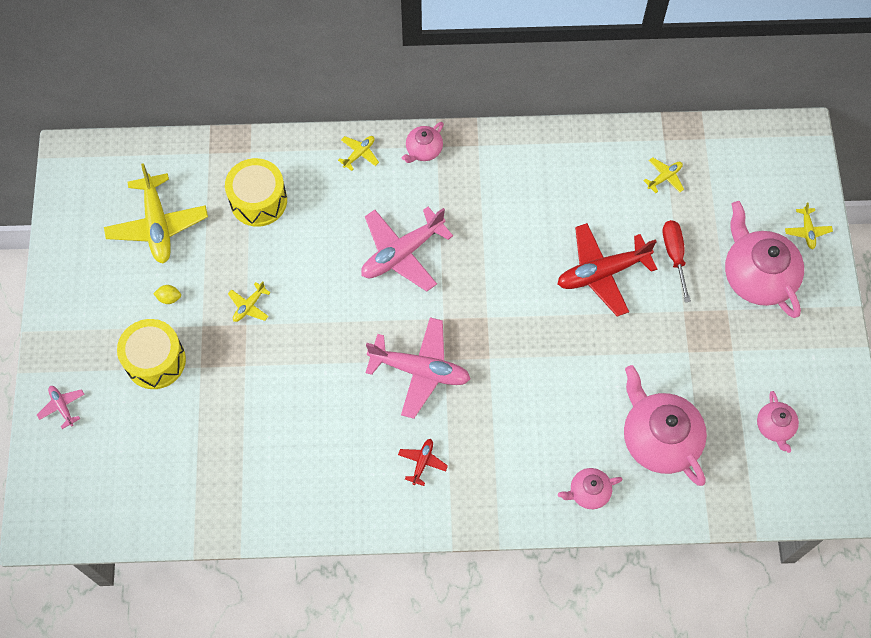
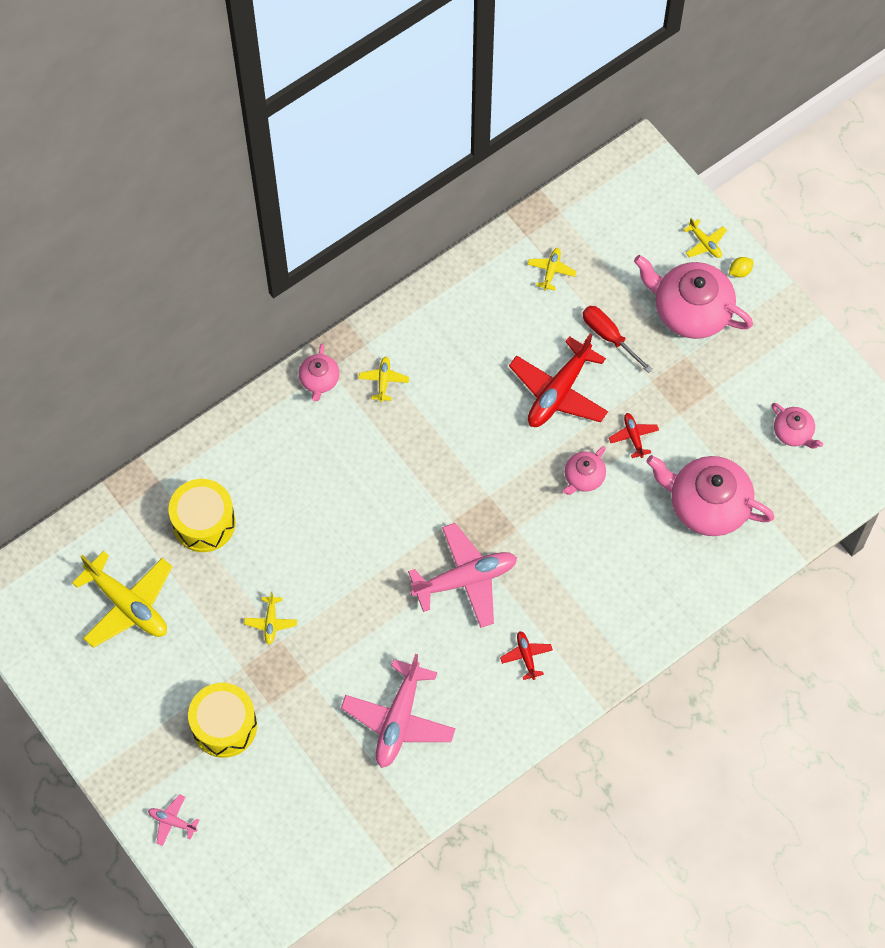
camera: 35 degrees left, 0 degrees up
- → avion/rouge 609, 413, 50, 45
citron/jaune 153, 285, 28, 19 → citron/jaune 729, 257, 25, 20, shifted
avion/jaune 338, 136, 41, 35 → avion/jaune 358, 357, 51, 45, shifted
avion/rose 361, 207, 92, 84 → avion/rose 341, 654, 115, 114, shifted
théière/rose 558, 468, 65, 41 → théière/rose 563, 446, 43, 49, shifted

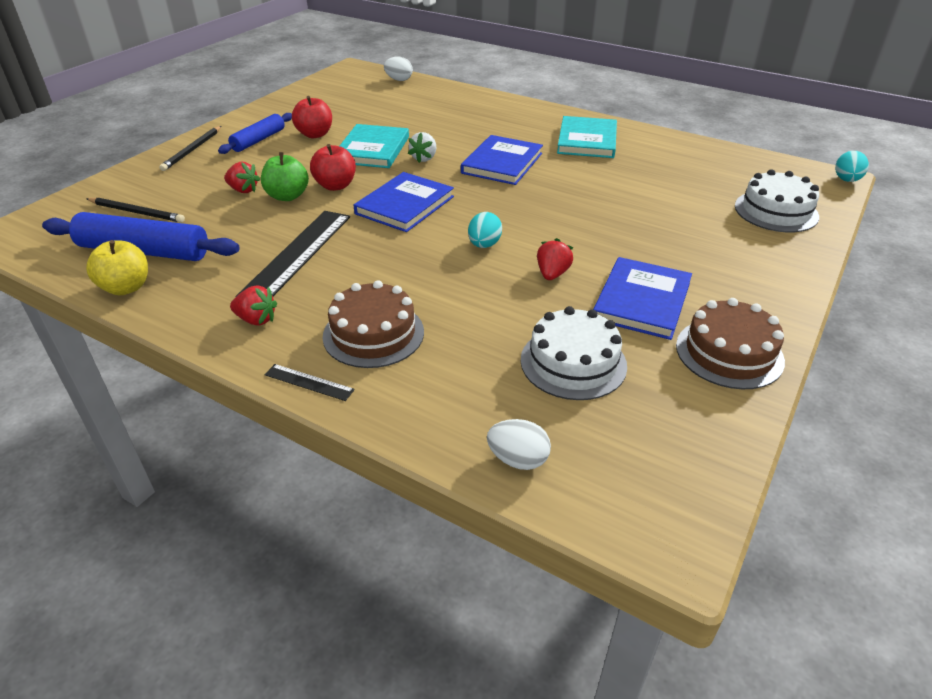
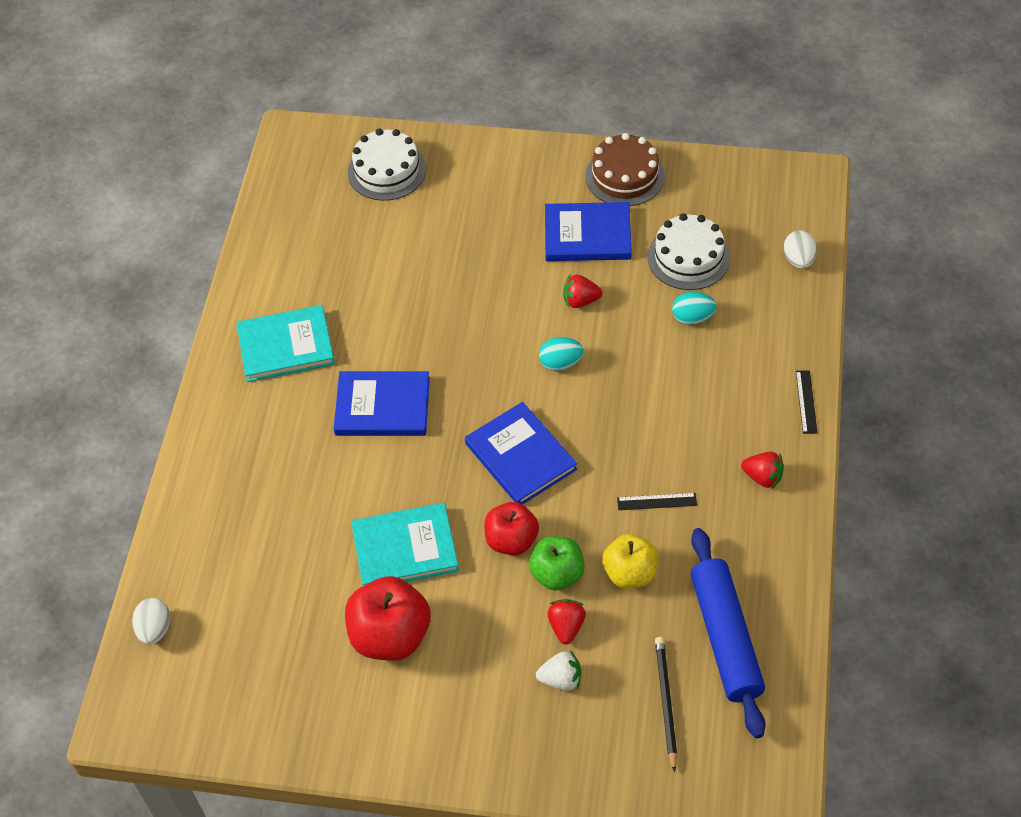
camera: 110 degrees left, 15 degrees up
crayon/noir 159, 126, 62, 45 → -
rouleau à pâtisserie/bleu 218, 113, 74, 41 → -
gâteau/marron 323, 280, 101, 88 → -
pomme/jaune 86, 240, 62, 55 → pomme/jaune 602, 534, 56, 54, shifted
fraise/blanc 408, 132, 28, 31 → fraise/blanc 536, 650, 45, 41, shifted
œuf/turquoise 835, 151, 34, 31 → œuf/turquoise 672, 292, 45, 33, shifted
fraise/rouge 230, 285, 47, 41 → fraise/rouge 741, 452, 43, 37, 120 degrees clockwise
livre/bleu 354, 172, 100, 60 → livre/bleu 465, 402, 112, 102, 45 degrees clockwise
règle/noir 235, 211, 115, 86 → règle/noir 617, 493, 80, 17, x0.45
pomme/rouge 292, 96, 40, 42 → pomme/rouge 345, 576, 86, 85, x1.50

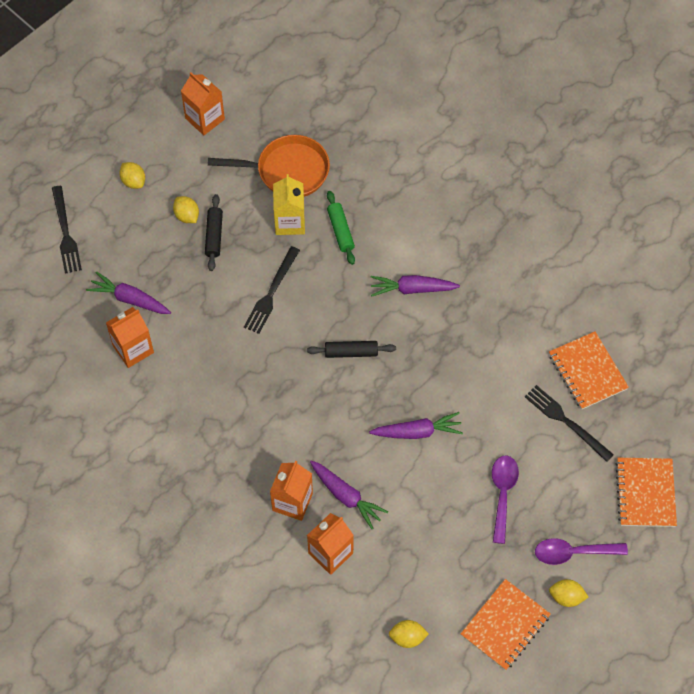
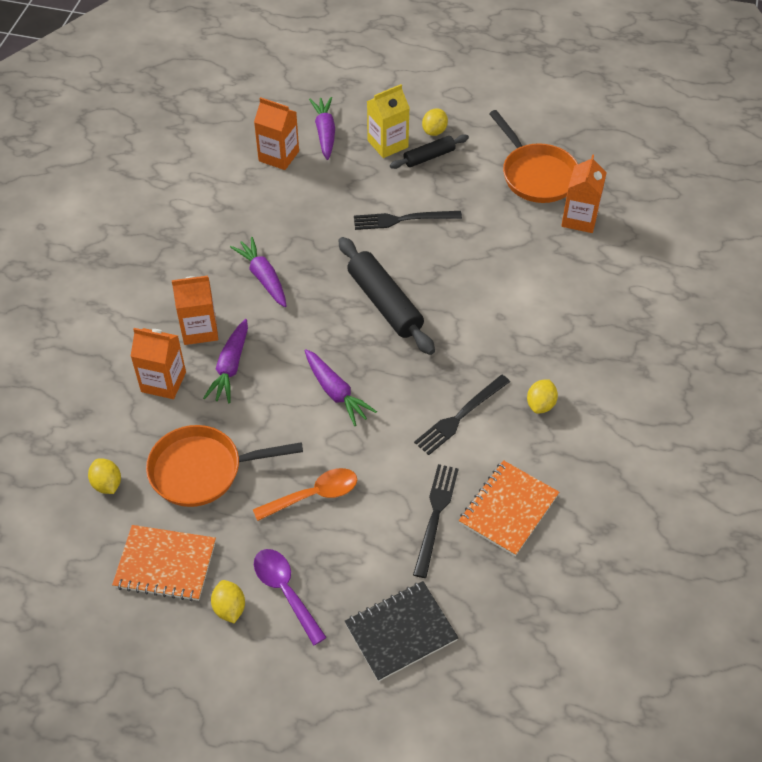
camera: 60 degrees right, 10 degrees down
rouleau à pâtisserie/vert 327, 191, 28, 74 → -
- → poêle/orange 146, 425, 157, 82
fourchette/noir 52, 186, 30, 88 → fourchette/noir 414, 375, 96, 80, shifted
citron/jaune 119, 162, 26, 27 → citron/jaune 527, 379, 31, 35, shifted
brique de lait/orange 181, 72, 44, 63 → brique de lait/orange 561, 154, 46, 79, shifted
brique de lait/jaune 273, 174, 32, 61 → brique de lait/jaune 367, 84, 43, 74, shifted
carotte/violet 370, 275, 90, 22 → carotte/violet 230, 237, 56, 70, shifted
cuillère/violet 492, 455, 27, 89 → cuillère/orange 253, 468, 104, 53
carnet/orange 616, 458, 61, 69 → carnet/noir 345, 581, 113, 101
rouleau à pâtisserie/noir 307, 341, 89, 17 → rouleau à pâtisserie/noir 338, 237, 97, 118, x1.74

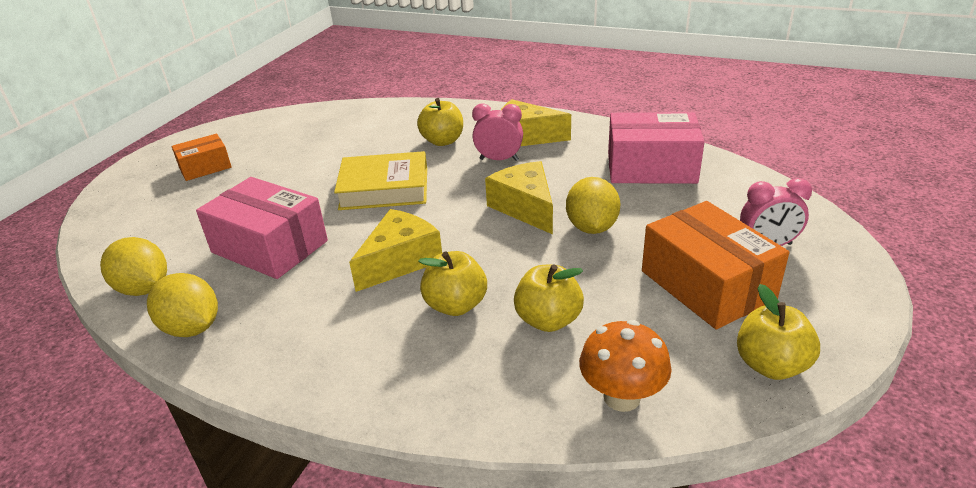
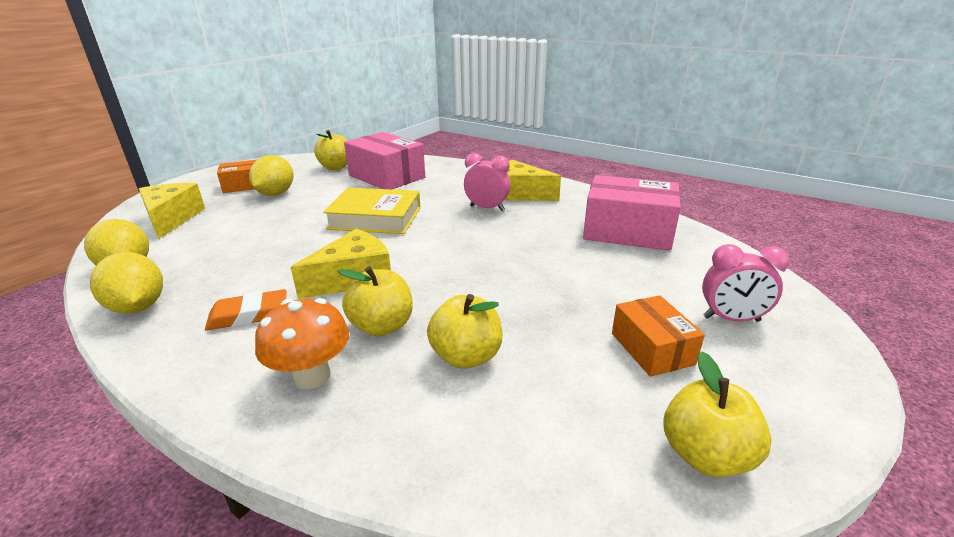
camera: 10 degrees right, 5 degrees down
- → gomme/orange 205, 289, 81, 42
boîte/rose 196, 177, 132, 102 → boîte/rose 344, 132, 81, 57, shifted
pomme/jaune 417, 98, 46, 48 → pomme/jaune 314, 130, 34, 40, shifted
fromage/jaune 485, 161, 68, 73 → fromage/jaune 139, 183, 66, 56, shifted
citron/jaune 566, 177, 54, 57 → citron/jaune 249, 155, 45, 41, shifted
champignon/orange 579, 320, 92, 92 → champignon/orange 255, 298, 94, 91, shifted
boîte/orange 642, 201, 147, 129 → boîte/orange 612, 295, 93, 82, x0.58

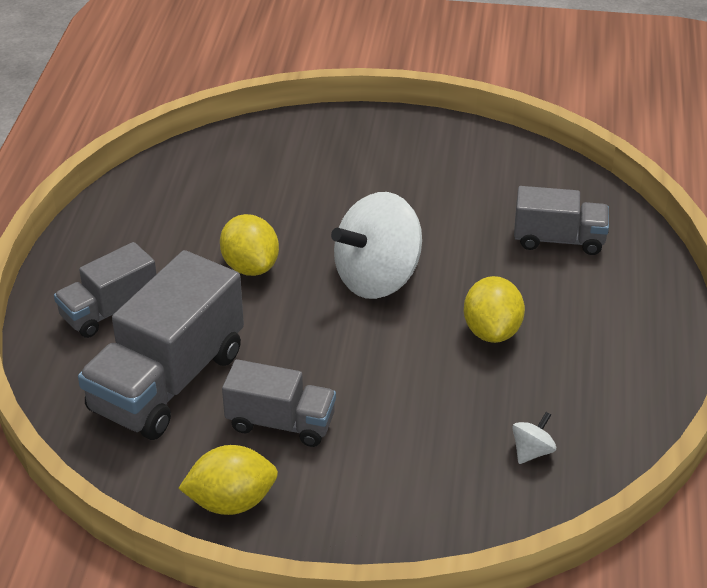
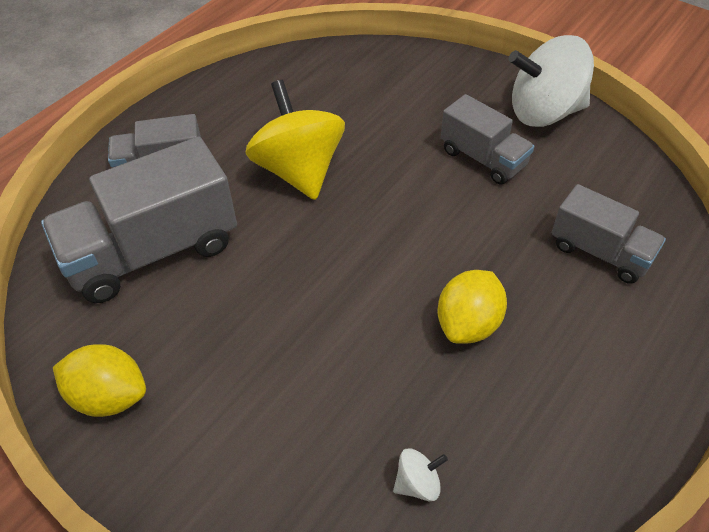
camera: 30 degrees right, 10 degrees up
camion/gris 222, 359, 114, 88 → camion/gris 441, 94, 93, 90, shifted
toupie/blanc 331, 192, 91, 107 → toupie/blanc 509, 35, 85, 92, shifted
citron/jaune 220, 214, 59, 62 → toupie/jaune 246, 80, 99, 120

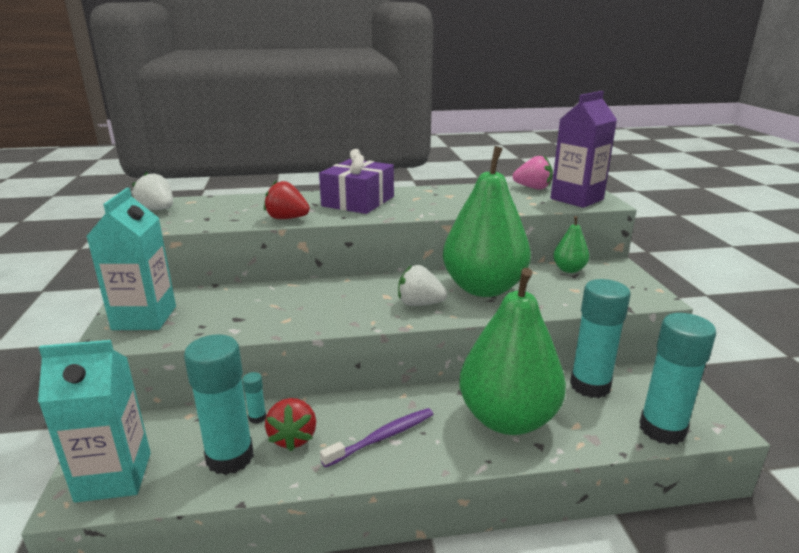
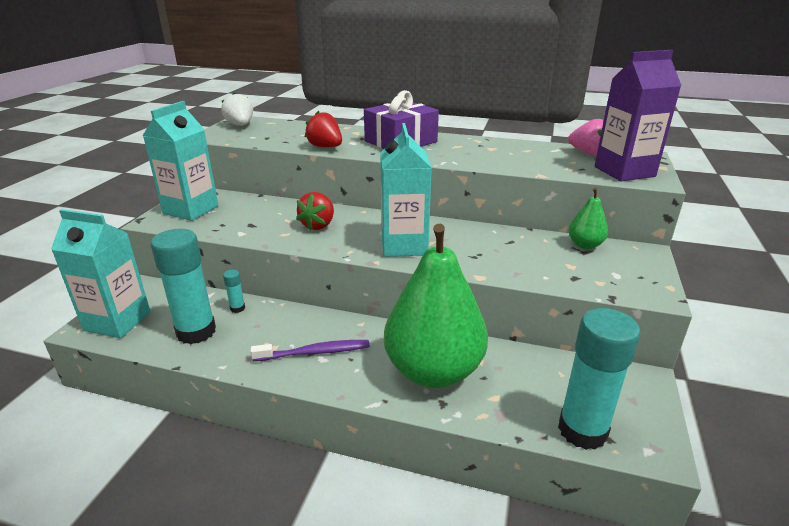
camera: 25 degrees right, 5 degrees up
poire/vert 443, 146, 88, 151 → -
bâton de colle/turquoise 570, 279, 61, 119 → -
fraise/rouge 265, 398, 51, 53 → fraise/rouge 296, 192, 38, 39, shifted
fraise/blanc 398, 265, 49, 41 → brique de lait/turquoise 380, 123, 52, 134

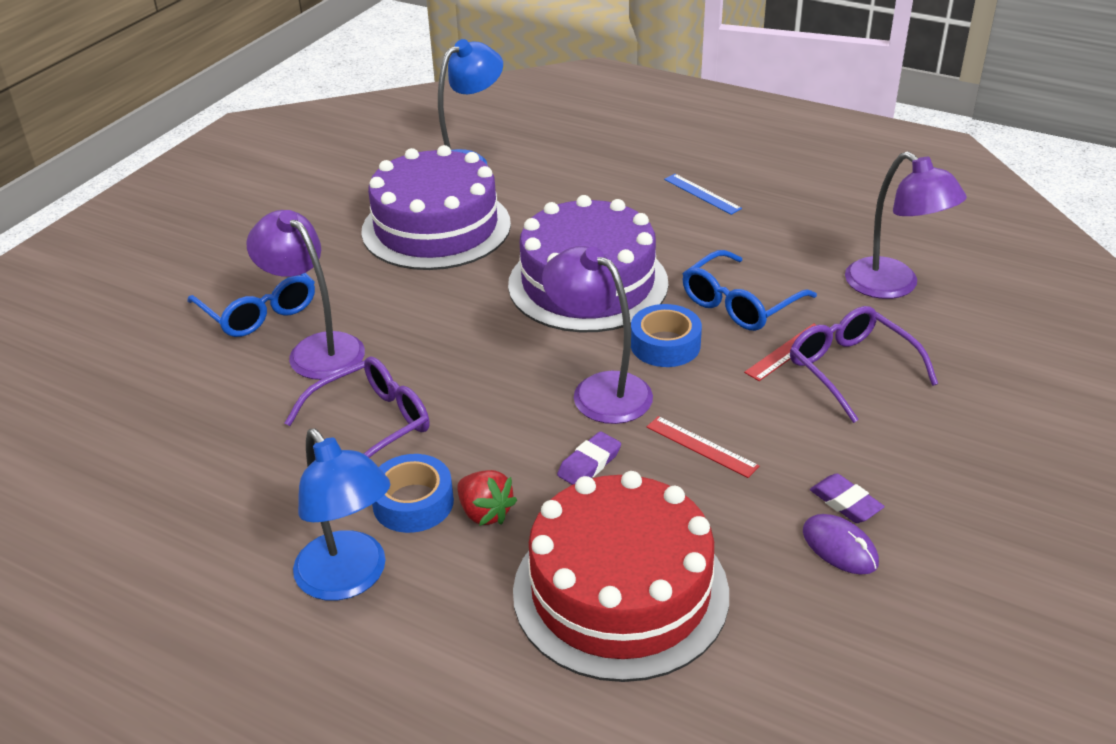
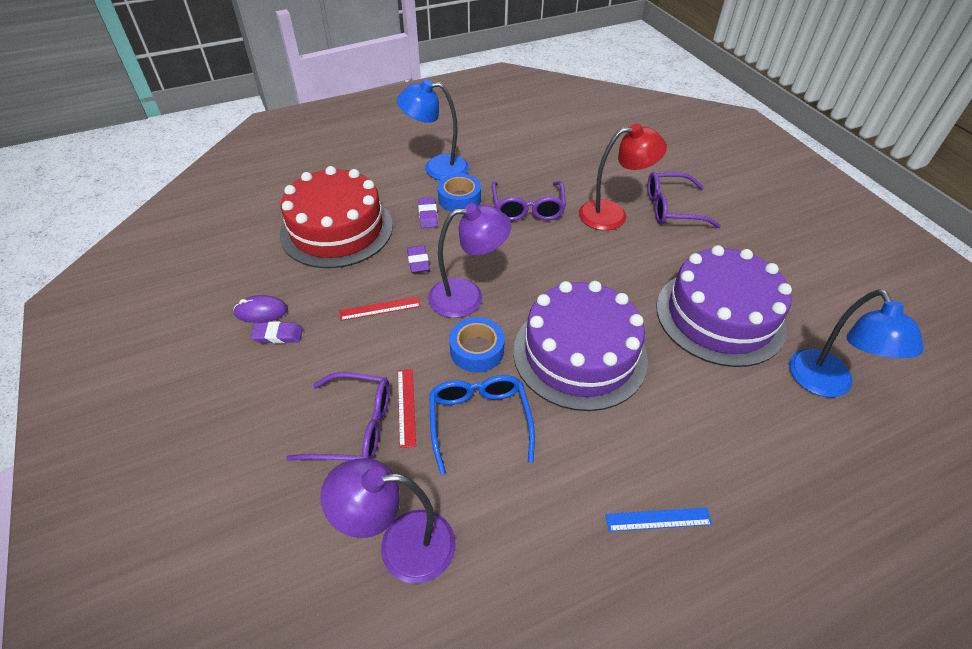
camera: 125 degrees right, 10 degrees up
fraise/rouge 457, 470, 60, 56 → gomme/violet 418, 197, 20, 31
lunettes/bleu 187, 273, 128, 64 → lunettes/violet 647, 172, 74, 56
lampe/violet 246, 210, 119, 170 → lampe/rouge 579, 124, 88, 106

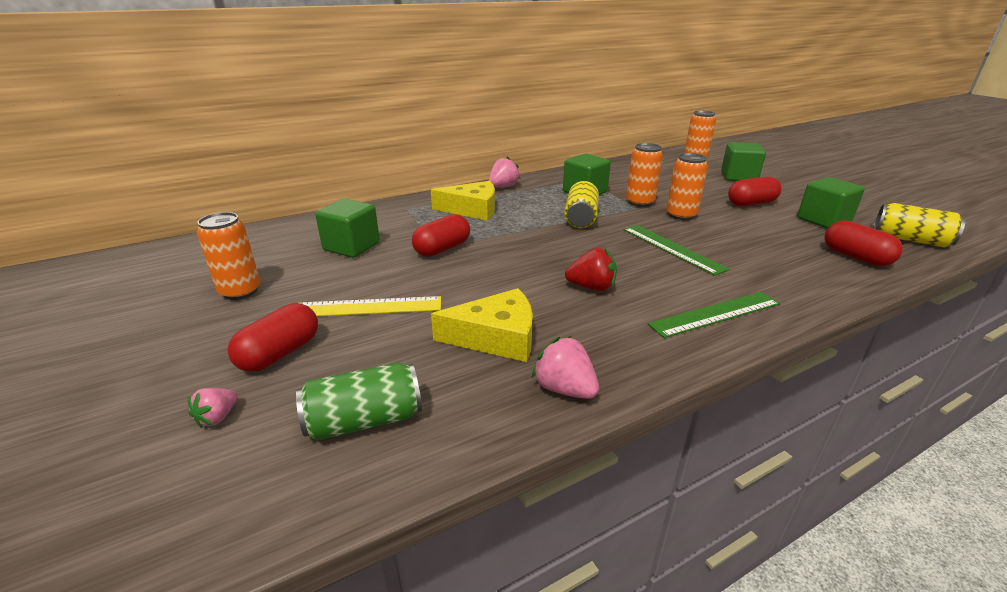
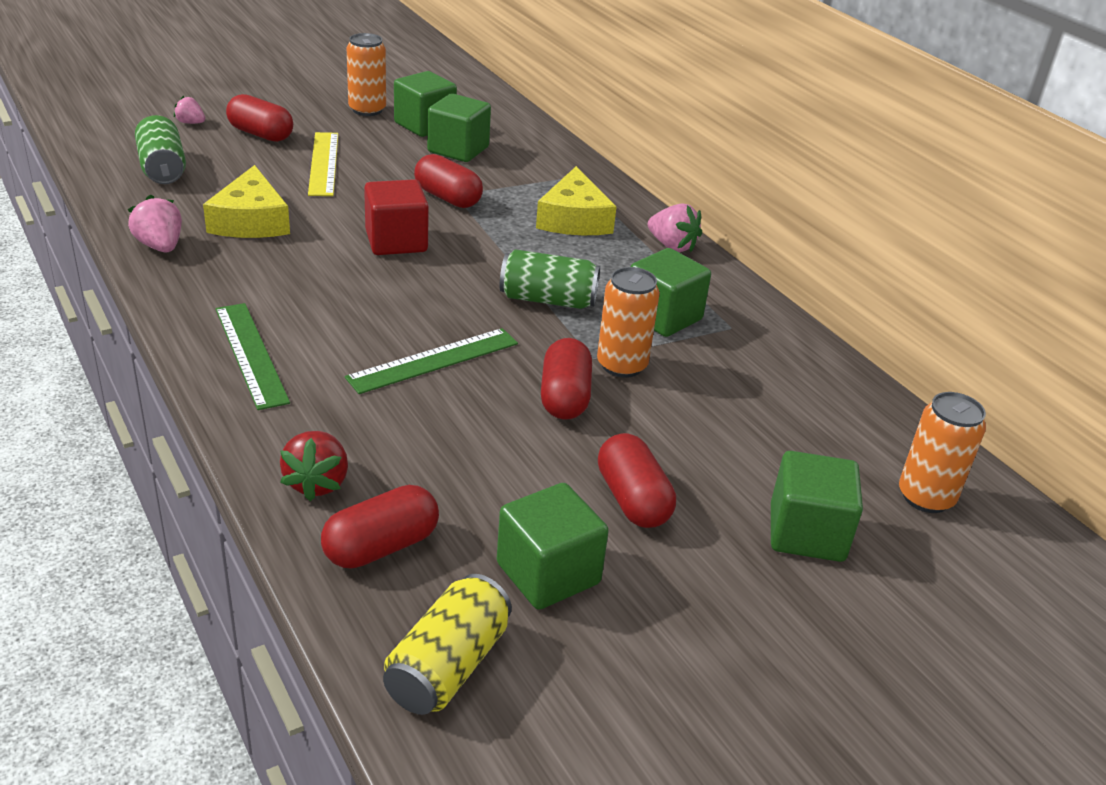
camera: 85 degrees right, 5 degrees up
- → cube/rouge 364, 179, 65, 76
- → cube/vert 394, 71, 63, 66
fraise/rouge 565, 248, 52, 43 → fraise/rouge 280, 431, 68, 70, shifted
canette/orange 666, 153, 42, 67 → gélule/rouge 541, 338, 51, 82
canette/jaune 564, 181, 35, 47 → canette/vert 500, 249, 100, 60
fraise/rose 532, 336, 67, 63 → fraise/rose 128, 195, 54, 57, 75 degrees counterclockwise

